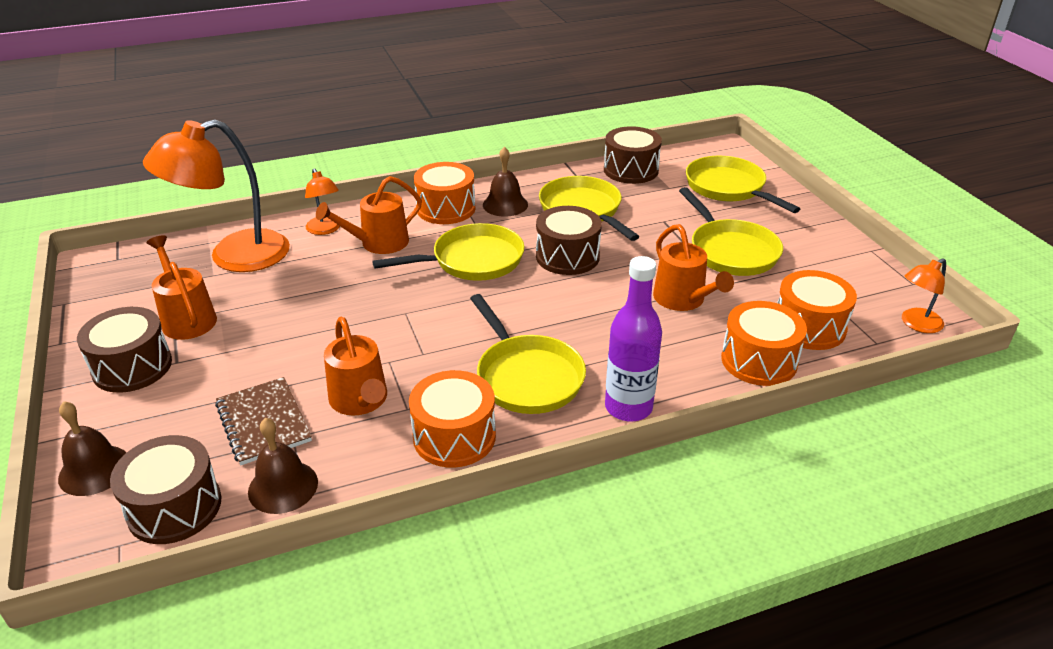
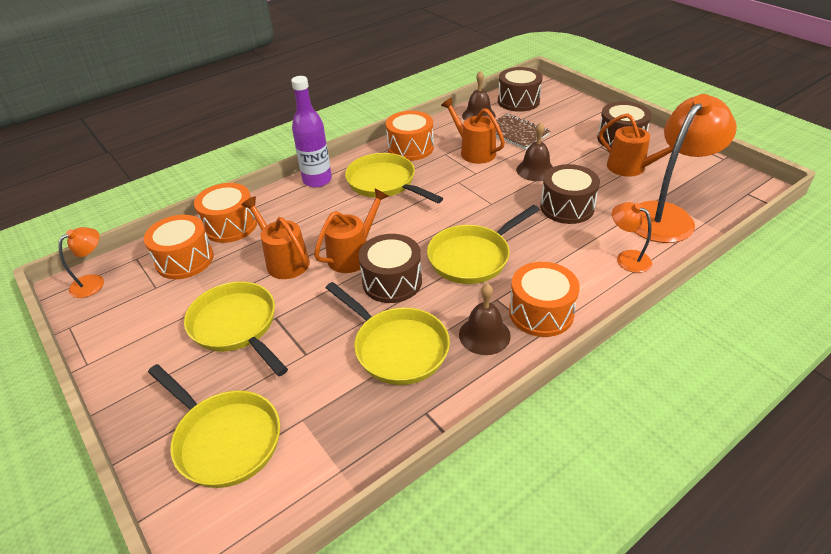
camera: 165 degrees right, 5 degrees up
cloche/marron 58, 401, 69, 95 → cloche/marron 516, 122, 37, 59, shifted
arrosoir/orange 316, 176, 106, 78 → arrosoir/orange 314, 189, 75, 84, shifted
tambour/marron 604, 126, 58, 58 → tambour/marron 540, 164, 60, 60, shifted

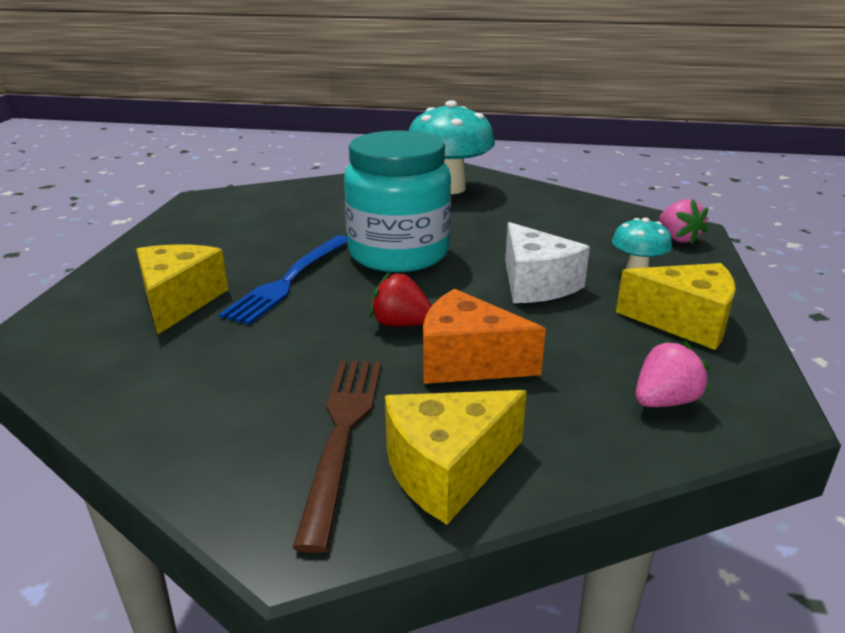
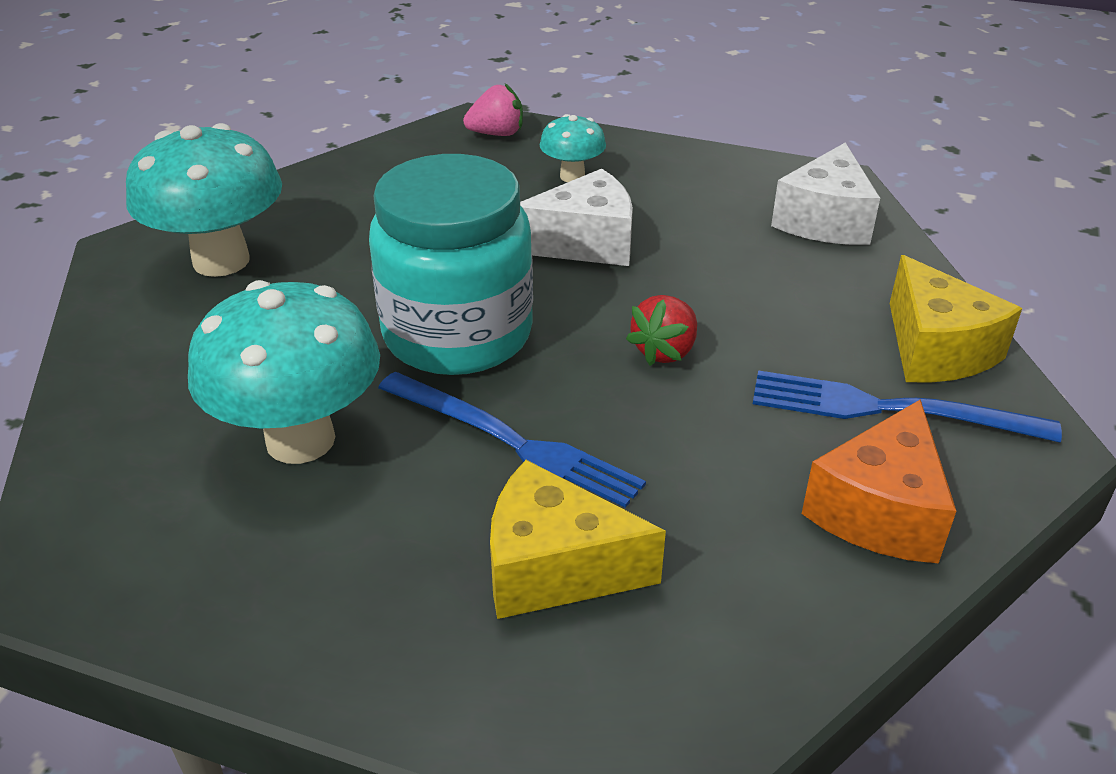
camera: 80 degrees left, 10 degrees up
fromage/jaune 616, 263, 120, 87 → -
- → champignon/turquoise 188, 280, 192, 184
fromage/orange 423, 289, 123, 95 → fromage/orange 802, 399, 154, 164, shifted
fraise/rose 635, 340, 76, 67 → fromage/blanc 771, 143, 109, 102
fourchette/marron 293, 360, 88, 193 → fourchette/bleu 753, 370, 309, 72

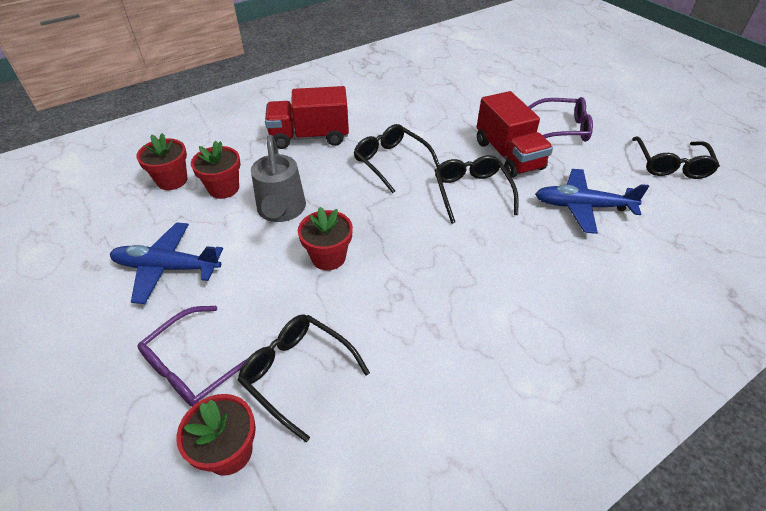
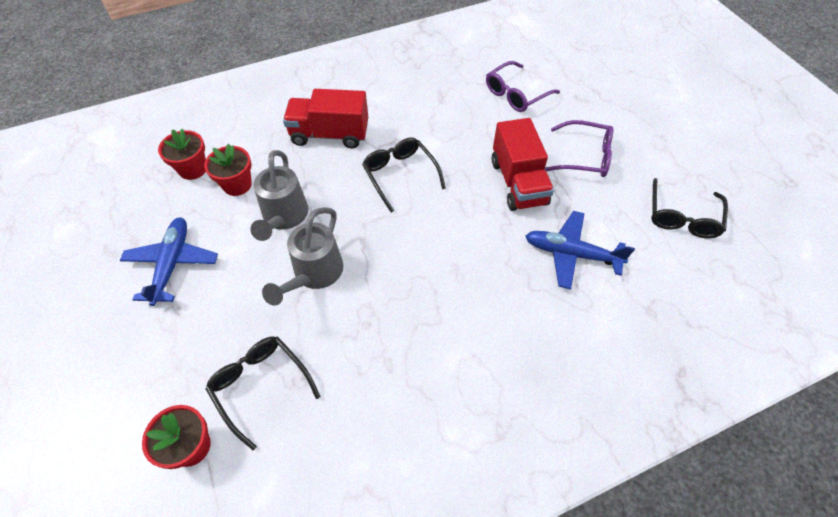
camera: 10 degrees right, 10 degrees up
lunettes/noir 435, 155, 84, 69 → -
lunettes/violet 138, 306, 110, 101 → lunettes/violet 486, 61, 74, 51, shifted
pot de fleurs/rouge 298, 207, 55, 63 → arrosoir/gris 262, 207, 81, 99
avion/bleu 110, 222, 113, 82 → avion/bleu 120, 217, 98, 89, 75 degrees clockwise

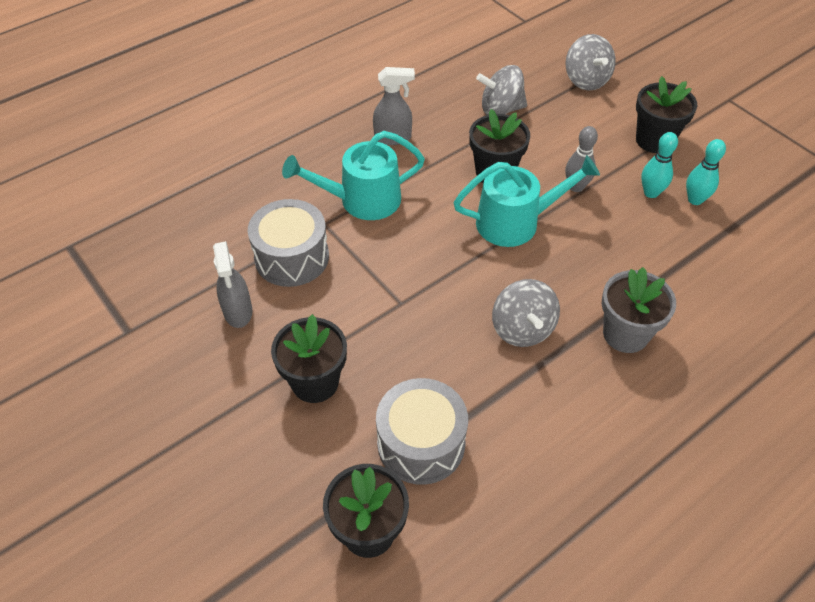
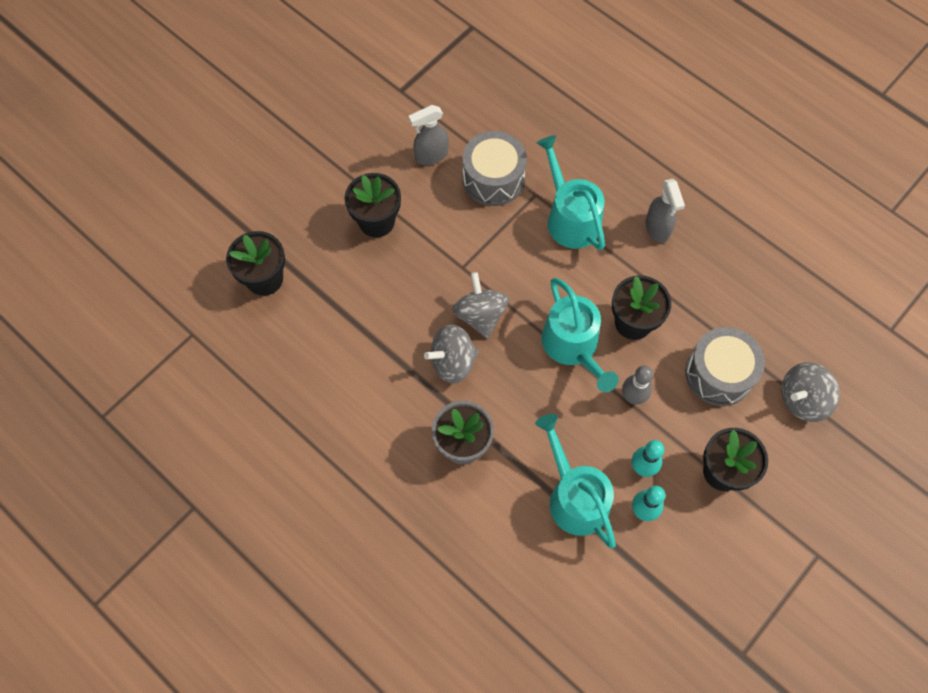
camera: 80 degrees right, 15 degrees up
- → arrosoir/turquoise 535, 414, 81, 134
tambour/gris 376, 378, 92, 107 → tambour/gris 685, 327, 80, 79, shifted
toupie/gris 476, 65, 51, 50 → toupie/gris 452, 272, 57, 67, shifted

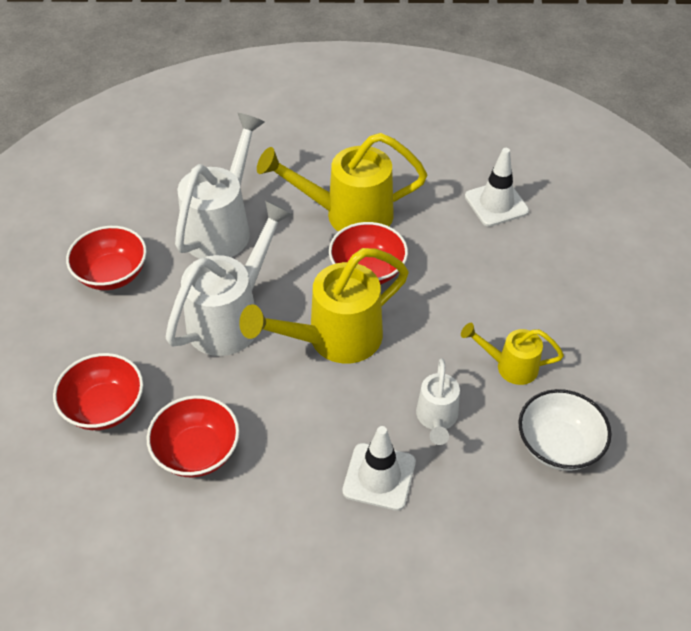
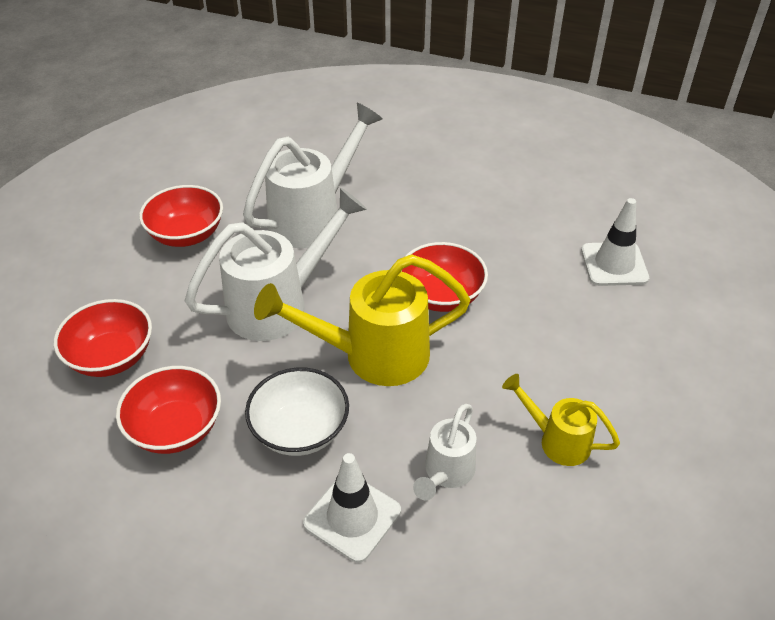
camera: 20 degrees right, 5 degrees down
arrosoir/jaune 257, 133, 170, 99 → -
bol/blanc 518, 389, 93, 82 → bol/blanc 245, 367, 104, 89, shifted

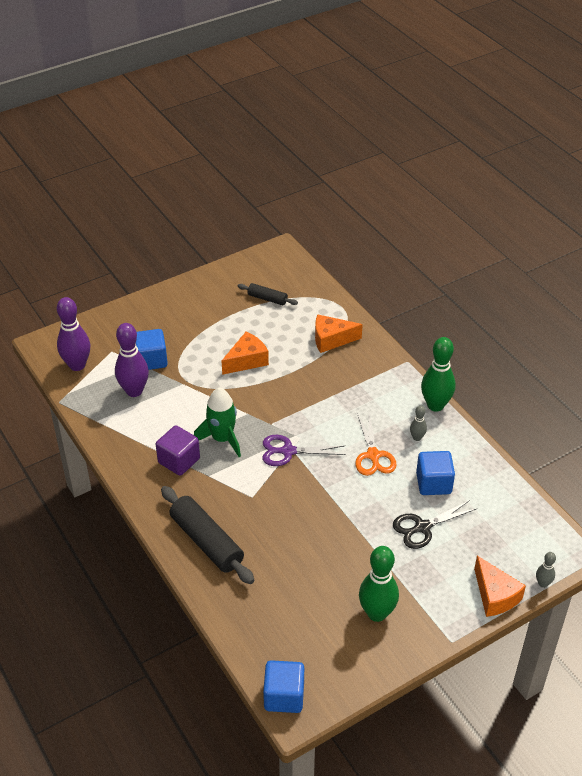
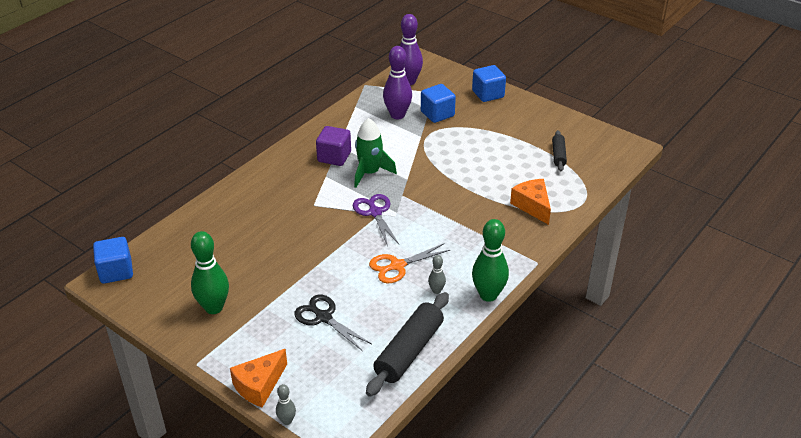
camera: 70 degrees right, 5 degrees down
fromage/orange 222, 332, 47, 43 → -
rouleau à pâtisserie/noir 161, 486, 93, 98 → rouleau à pâtisserie/noir 366, 292, 83, 105, shifted
cube/bleu 416, 451, 39, 44 → cube/bleu 472, 65, 34, 37, shifted

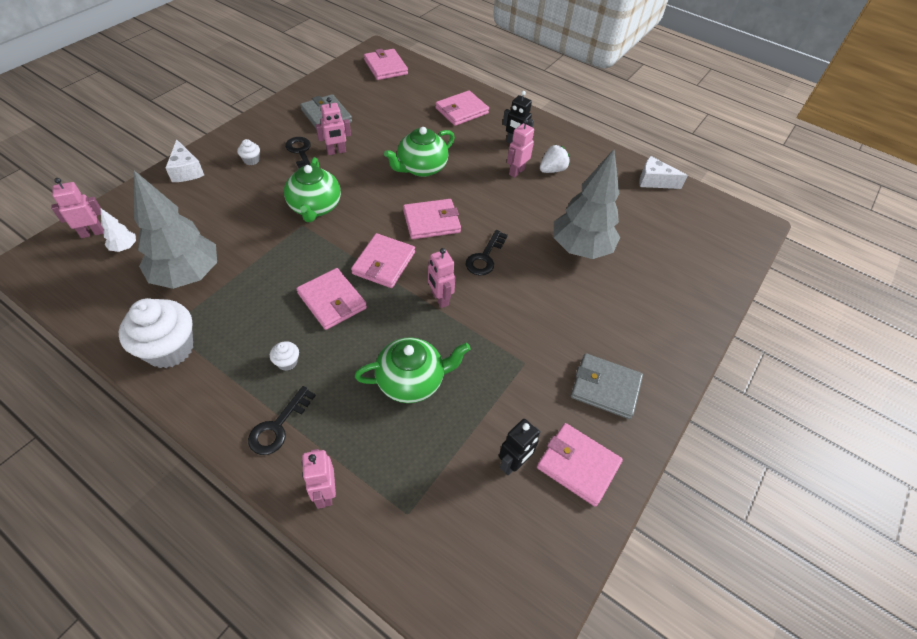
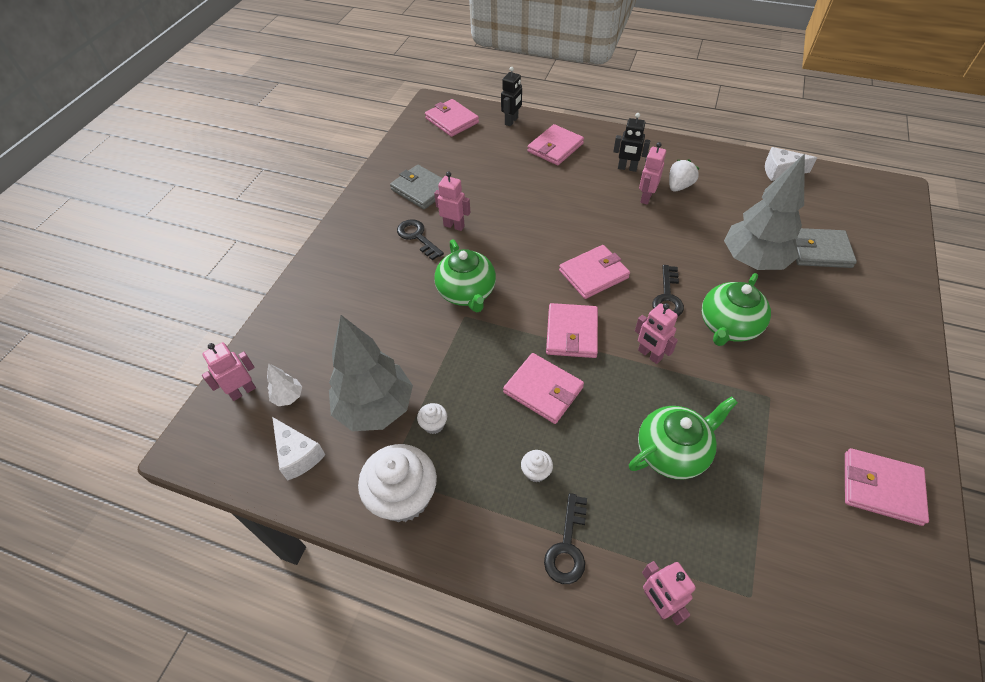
camera: 10 degrees left, 0 degrees up
fromage/blanc 165, 139, 39, 43 → fromage/blanc 272, 417, 53, 64, shifted
muffin/blanc 237, 139, 23, 26 → muffin/blanc 417, 403, 30, 31, shifted
théière/vert 384, 127, 71, 50 → théière/vert 702, 273, 69, 73, shifted
robot/noir 499, 419, 42, 56 → robot/noir 501, 67, 21, 59, shifted
portefeuille/gris 571, 353, 72, 66 → portefeuille/gris 796, 228, 61, 40, shifted
robot/rose 316, 97, 35, 58 → robot/rose 434, 172, 36, 59, 120 degrees counterclockwise

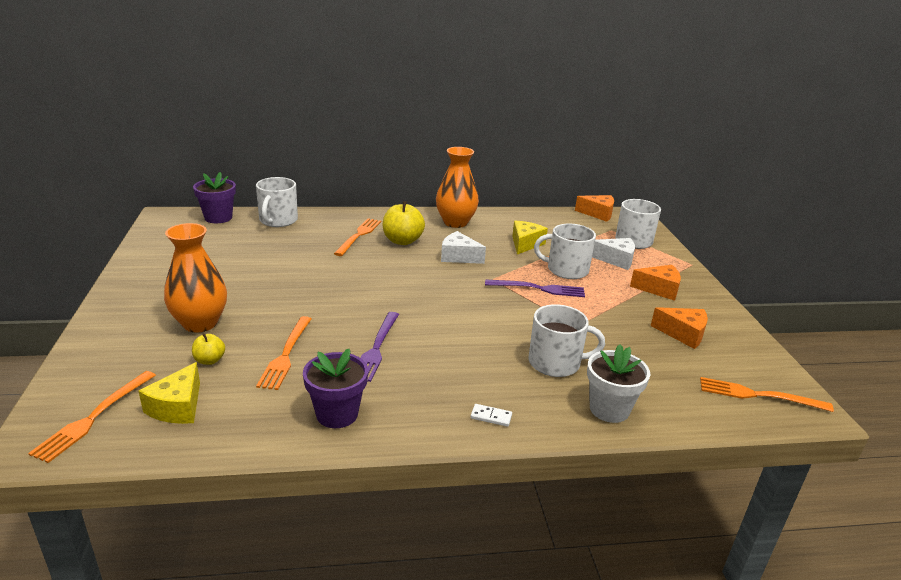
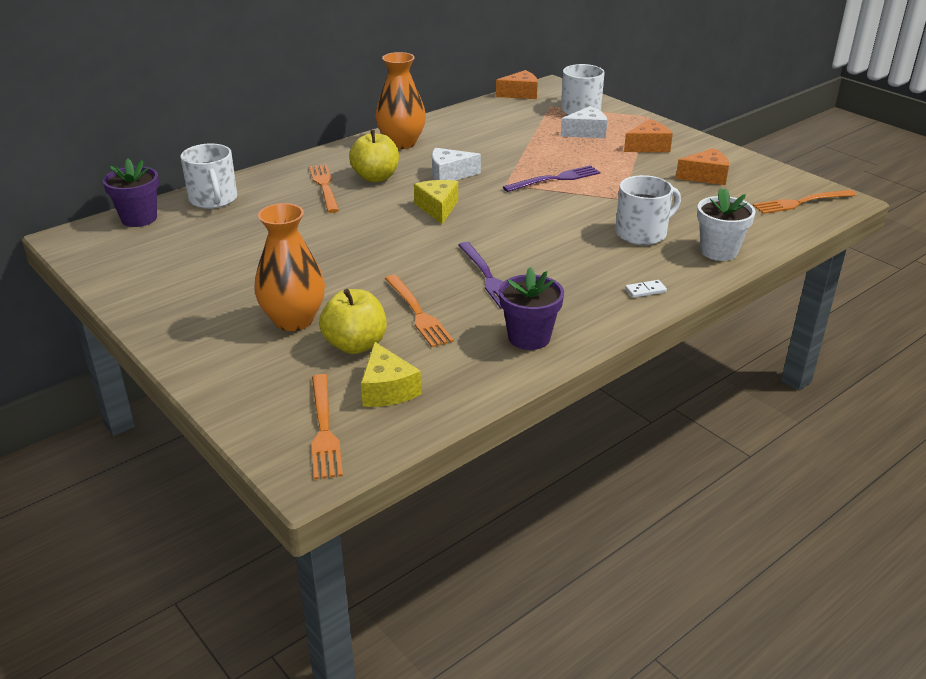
camera: 30 degrees left, 5 degrees up
tasse/blanc 534, 224, 62, 55 → -
fromage/jaune 512, 221, 36, 33 → fromage/jaune 414, 180, 44, 44, shifted
pomme/jaune 192, 334, 33, 31 → pomme/jaune 319, 289, 68, 65, x1.85

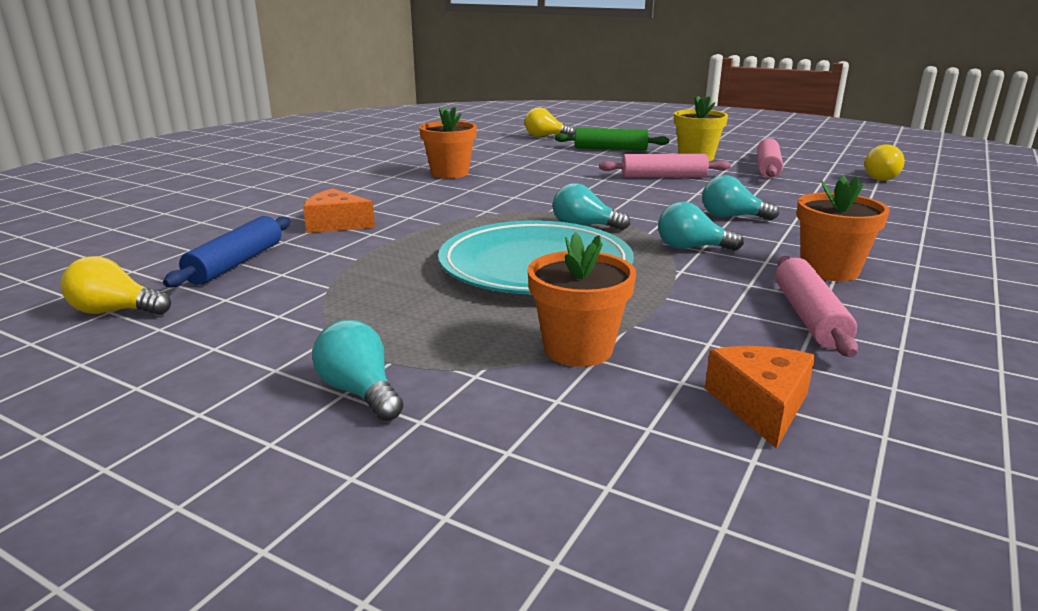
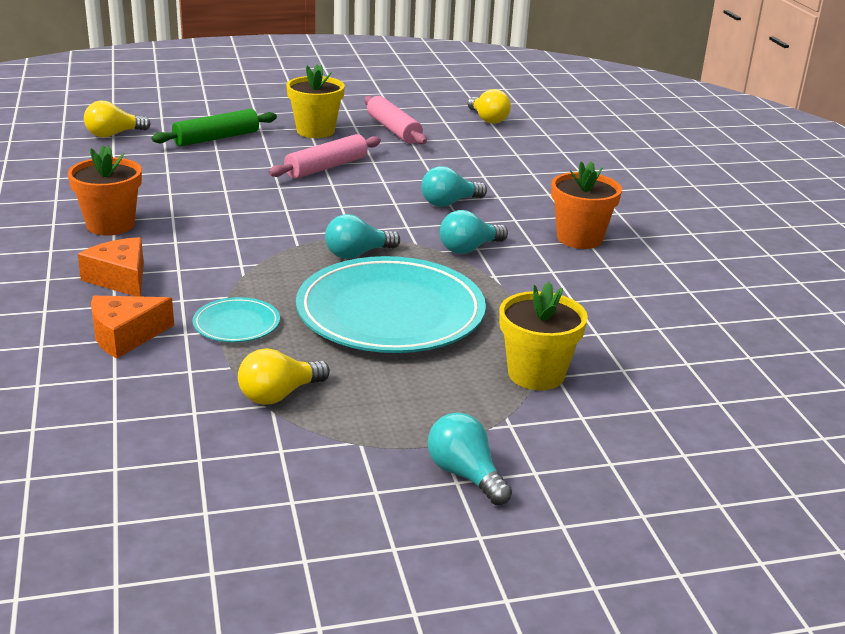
camera: 45 degrees left, 5 degrees up
rouleau à pâtisserie/bleu 163, 216, 128, 71 → -
rouleau à pâtisserie/rose 776, 256, 82, 101 → -
- → assiette/turquoise 193, 297, 87, 45
ampoule/jaune 61, 256, 110, 59 → ampoule/jaune 238, 348, 92, 57, shifted
fromage/orange 705, 346, 110, 103 → fromage/orange 78, 237, 66, 60, shifted
pot de fleurs/orange 528, 232, 108, 135 → pot de fleurs/jaune 499, 282, 89, 108
ampoule/turquoise 312, 320, 91, 101 → ampoule/turquoise 428, 412, 84, 93, 45 degrees clockwise

